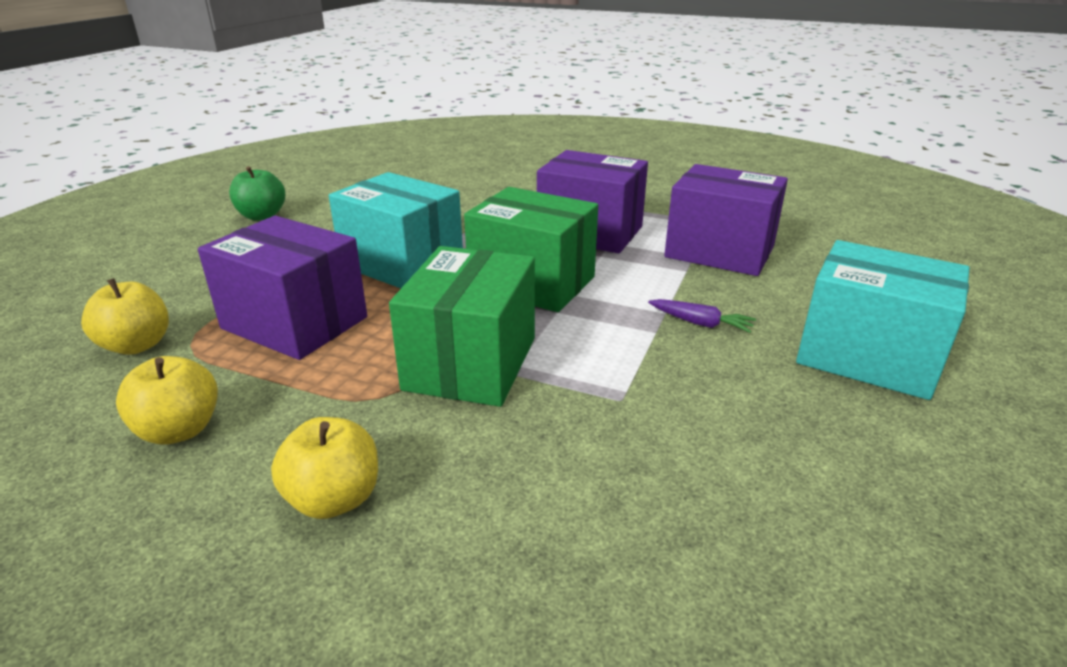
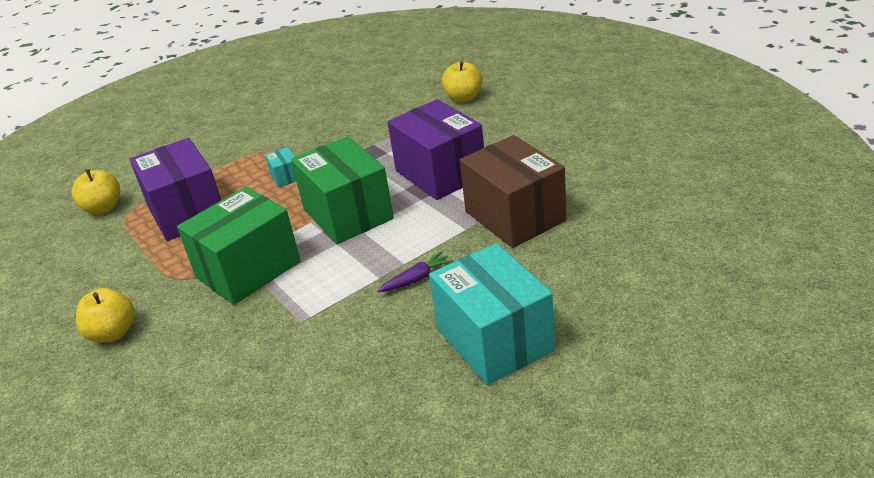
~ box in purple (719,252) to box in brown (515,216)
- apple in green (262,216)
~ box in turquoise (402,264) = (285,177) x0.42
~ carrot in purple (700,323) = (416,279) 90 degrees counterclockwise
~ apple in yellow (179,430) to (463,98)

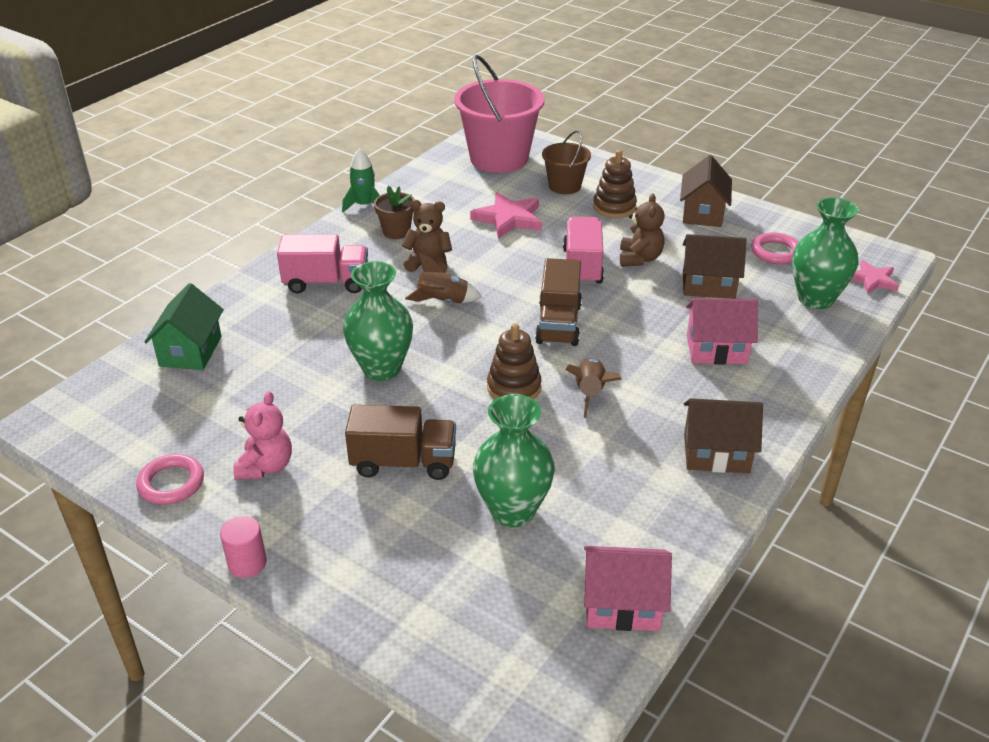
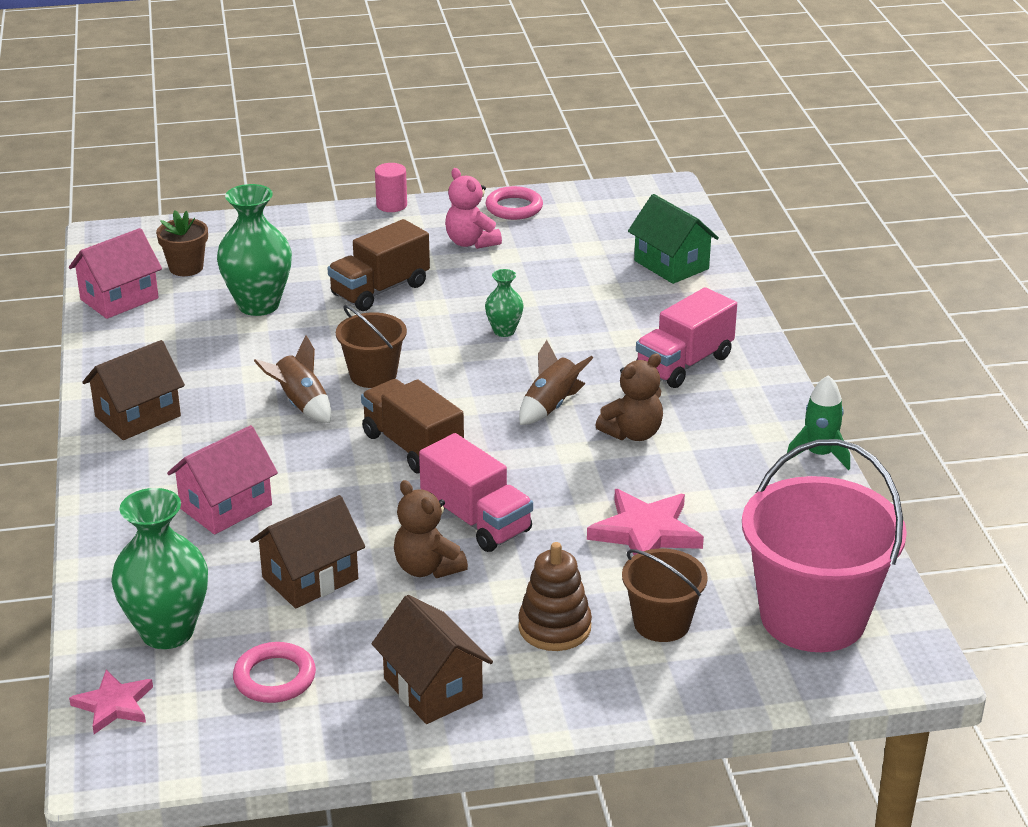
~ flower pot in brown (396,232) to (186,268)
~ vase in green (381,368) = (504,331) x0.51
~ stacking toy in brown (514,387) to bucket in brown (373,375)

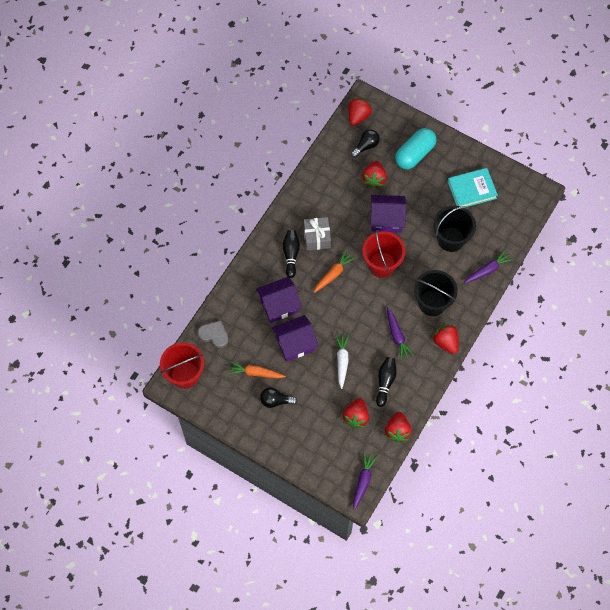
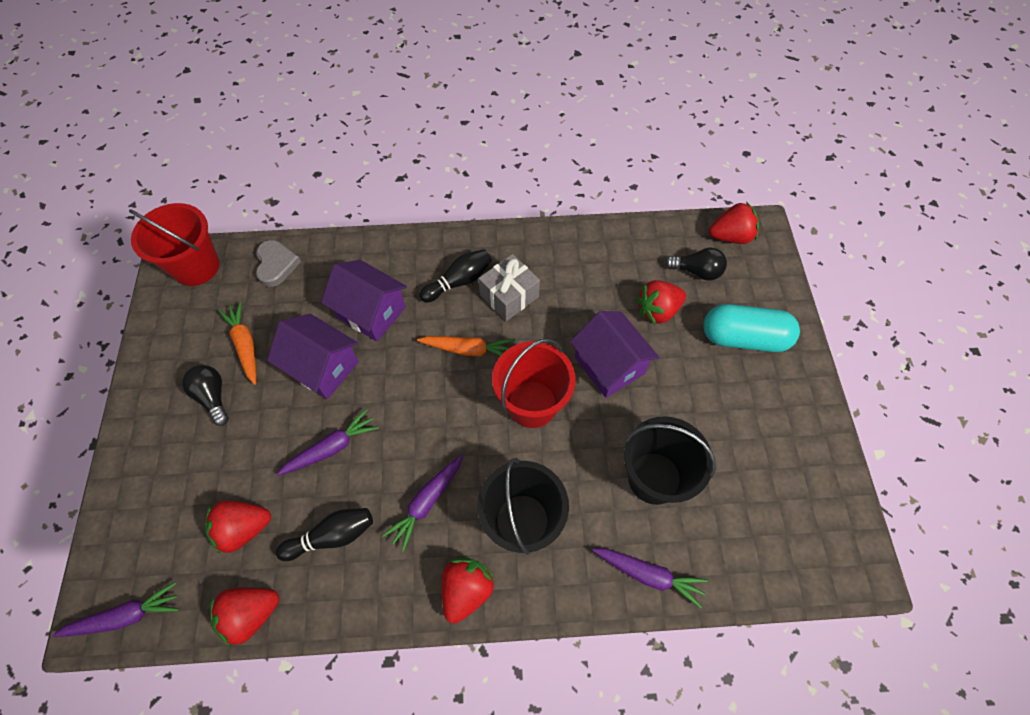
- book in turquoise (472,190)
~ carrot in white (342,361) to carrot in purple (331,448)

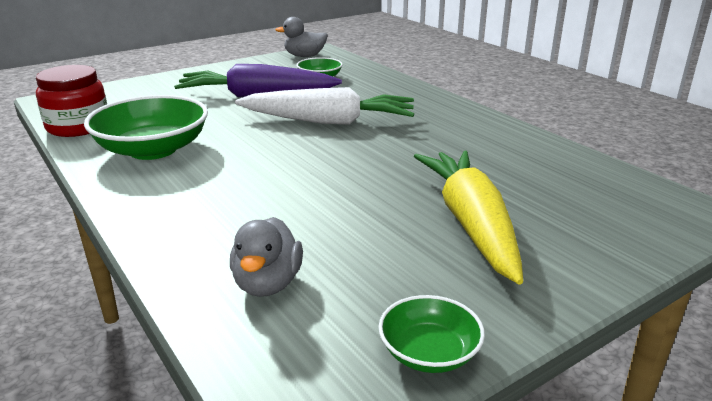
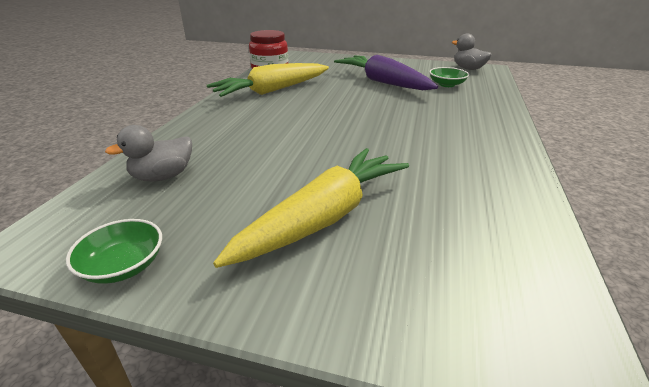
- carrot in white (329,121)
~ bowl in green (153,150) to carrot in yellow (272,91)

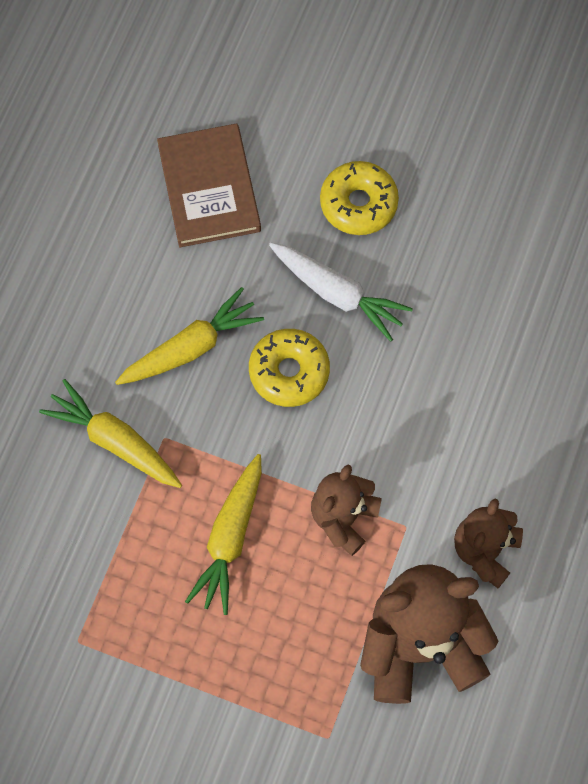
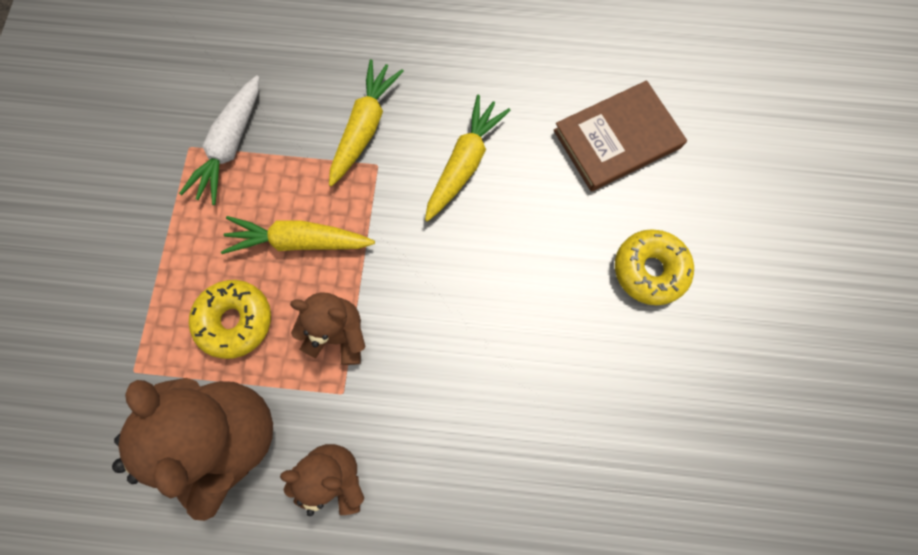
~ carrot in white (337,293) to (231,146)
~ carrot in yellow (190,347) = (464,163) 105 degrees counterclockwise
~ donut in yellow (289,372) to (236,320)

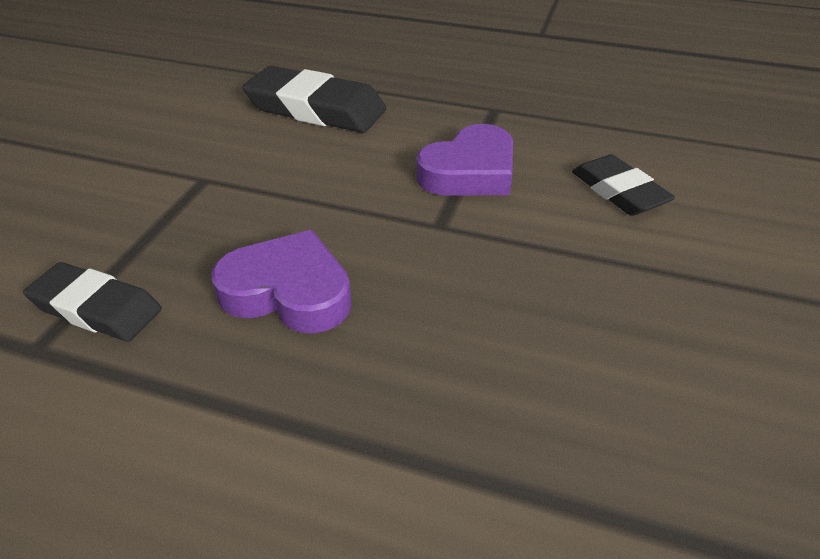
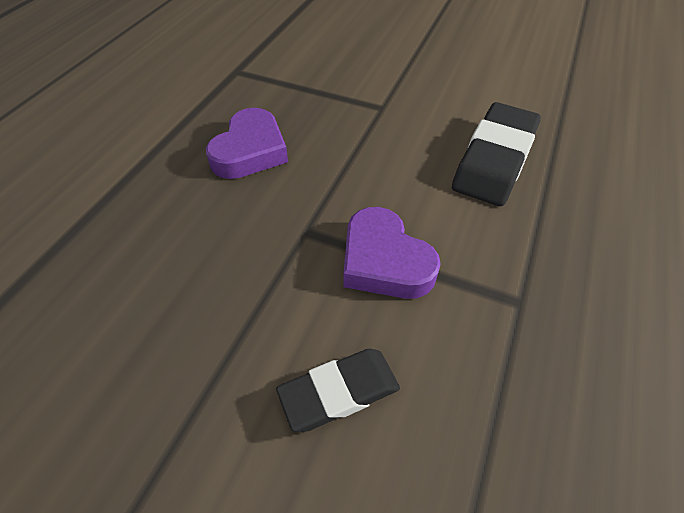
- eraser in black (96,308)

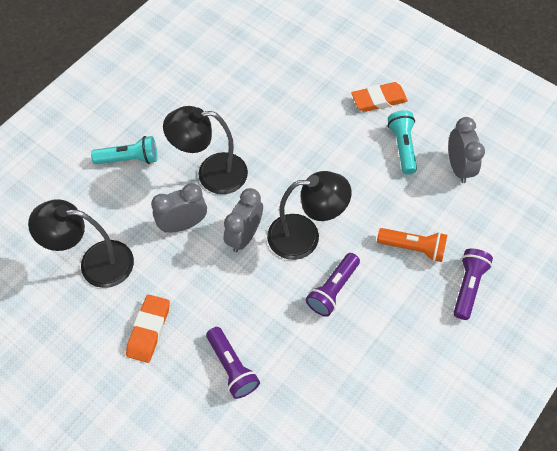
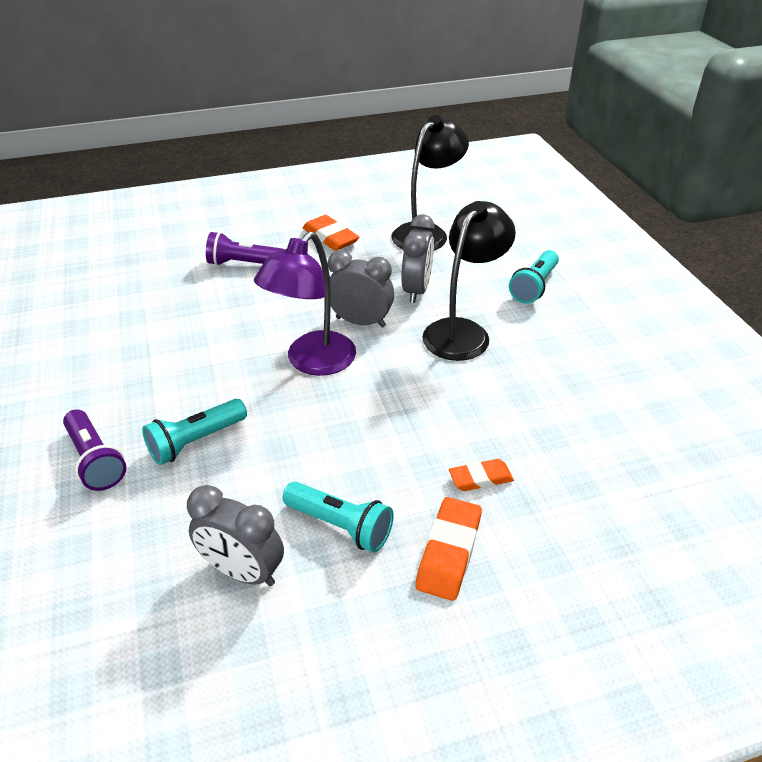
~ lamp in black (305,236) to lamp in purple (312,362)
~ clock in grey (244,236) = (360,322) 45 degrees counterclockwise
~ flashlight in orange (413,248) to flashlight in turquoise (196,441)
- flashlight in purple (333,289)
+ eraser in orange (480,478)

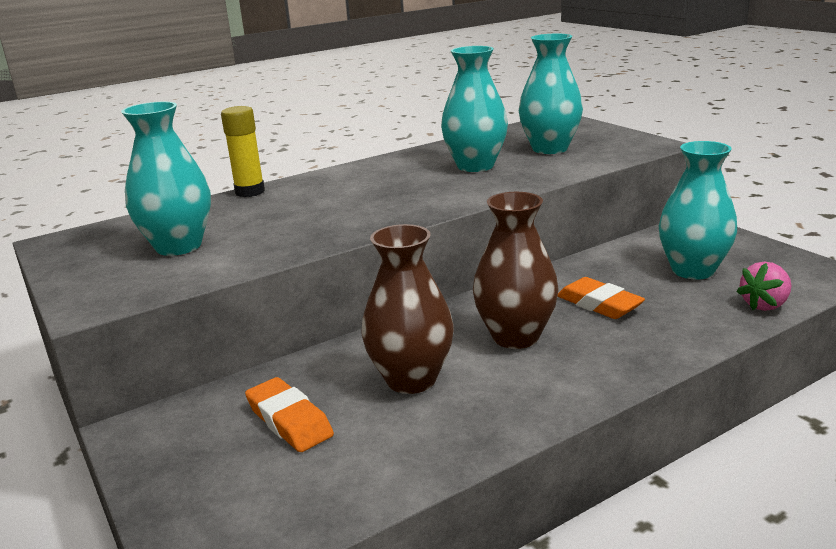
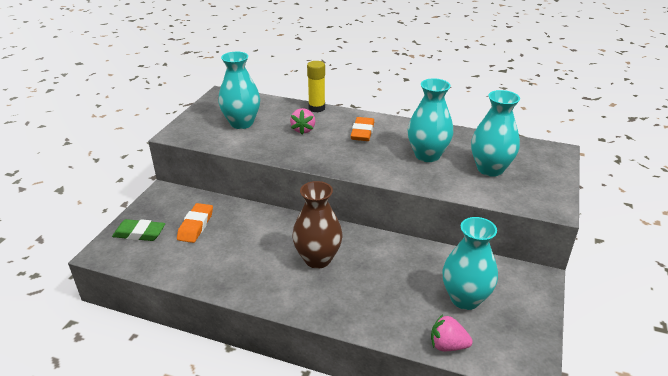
- vase in brown (411,379)
~ eraser in orange (599,304) to (362,132)
+ strawberry in pink (303,130)
+ eraser in green (139,233)

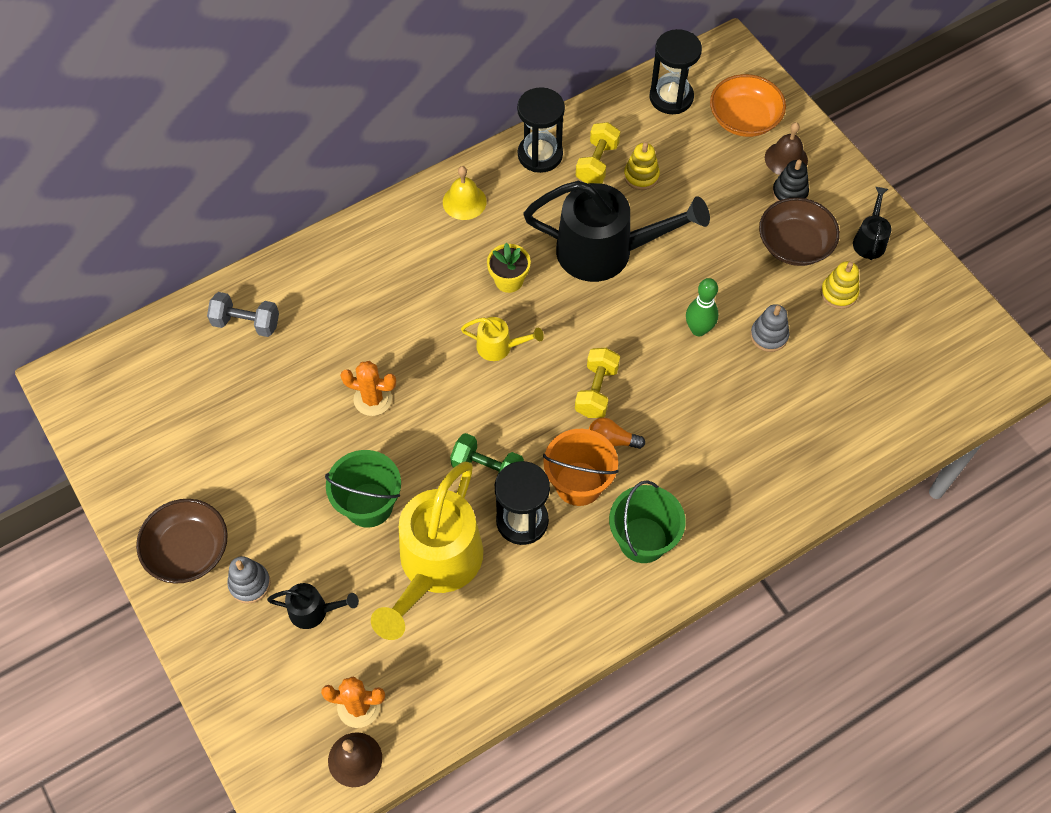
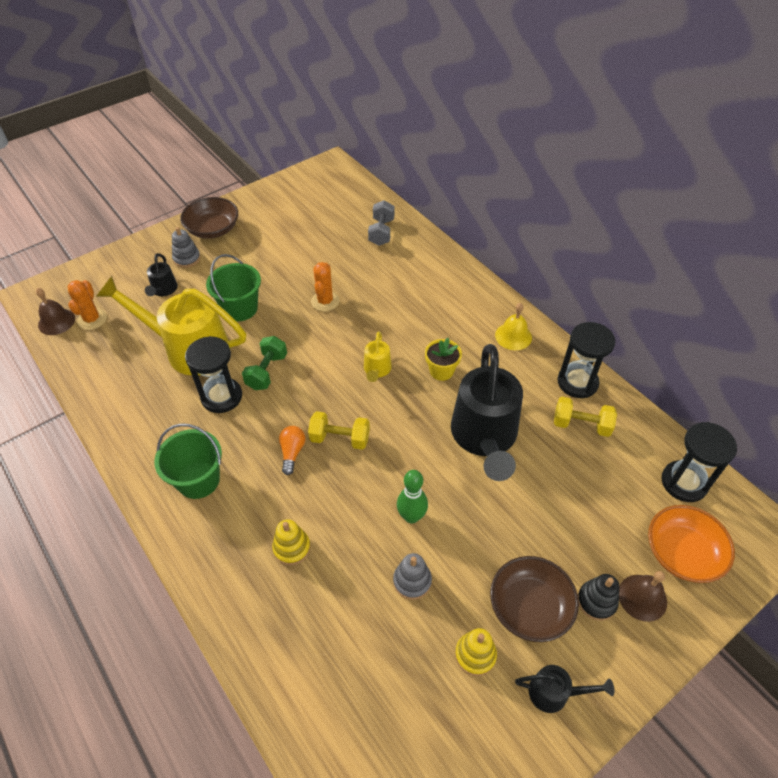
~ stacking toy in yellow (641,176) to (292,548)
- bucket in orange (578,483)

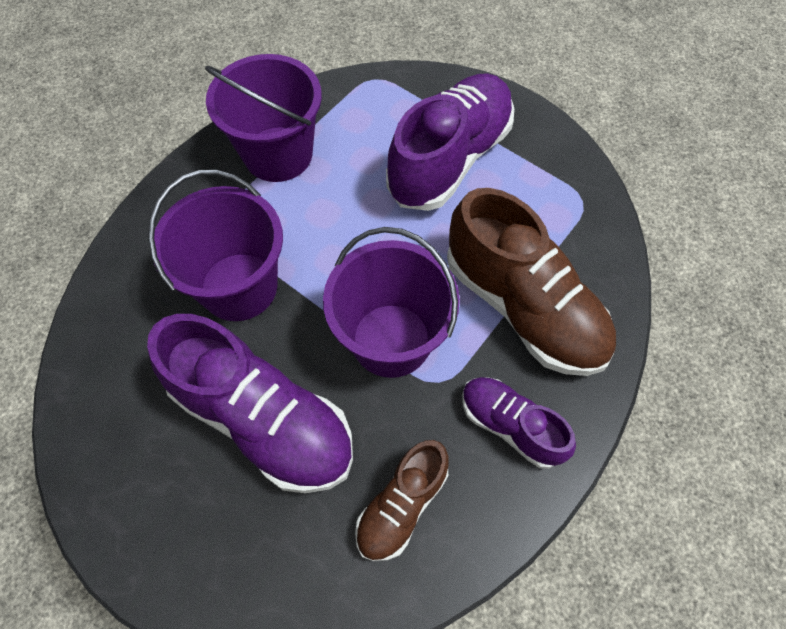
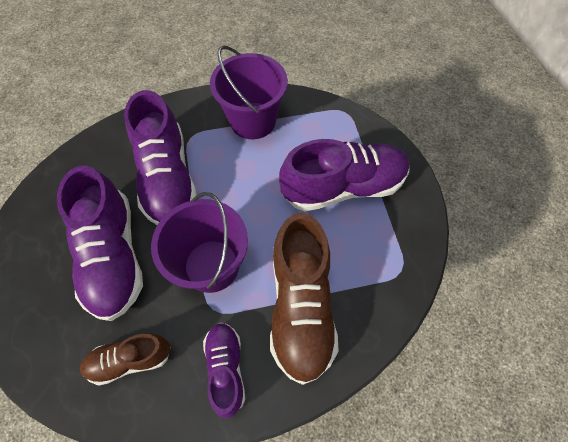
~ bucket in purple (239,286) to shoe in purple (167,178)

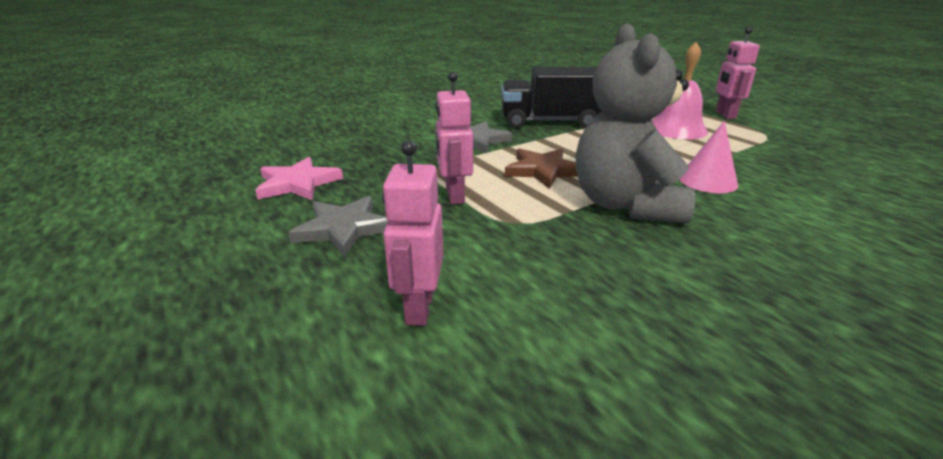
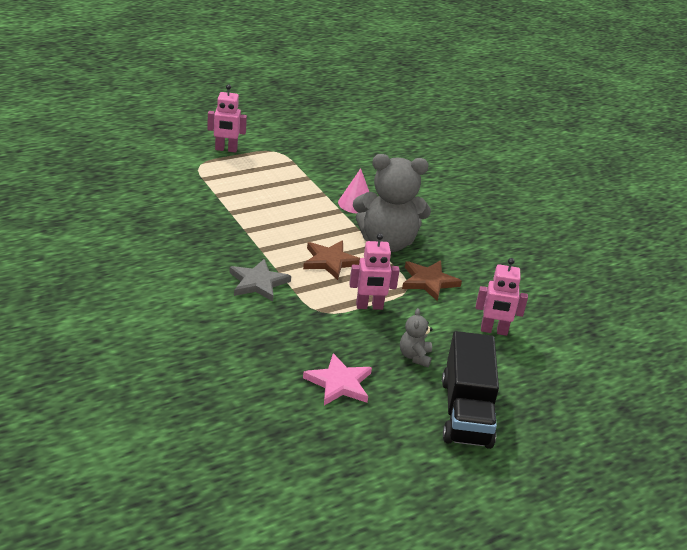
- bell in pink (676,129)
~ truck in black (551,122) to (465,412)
~ star in grey (344,229) to teddy bear in grey (415,356)
+ star in brown (429,281)

